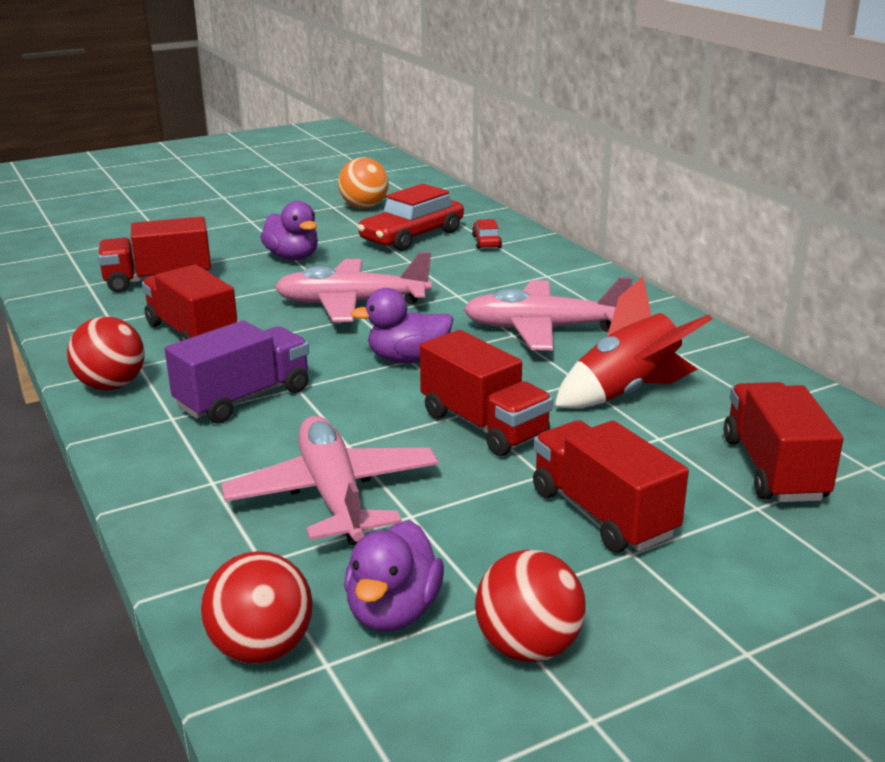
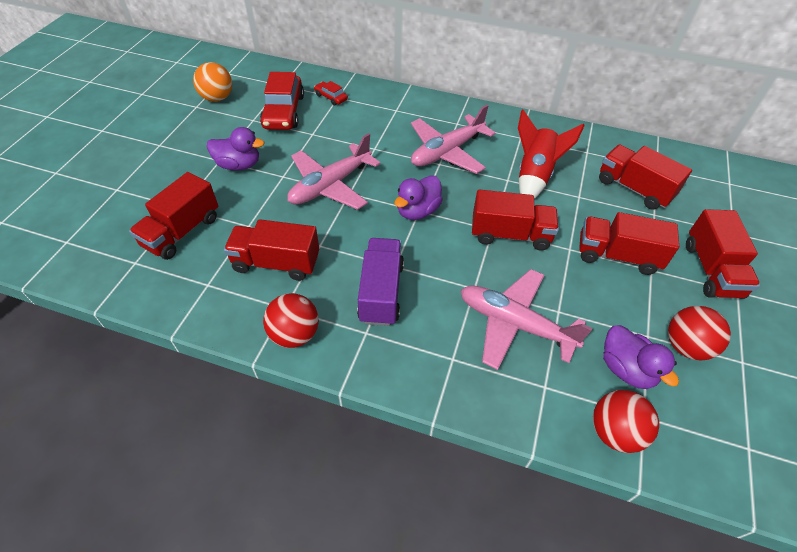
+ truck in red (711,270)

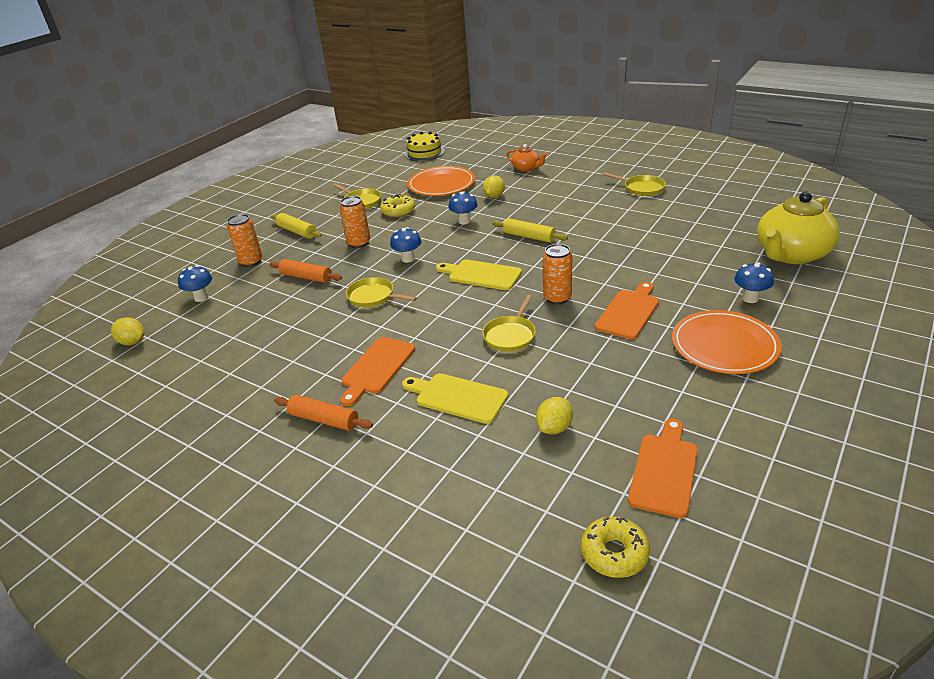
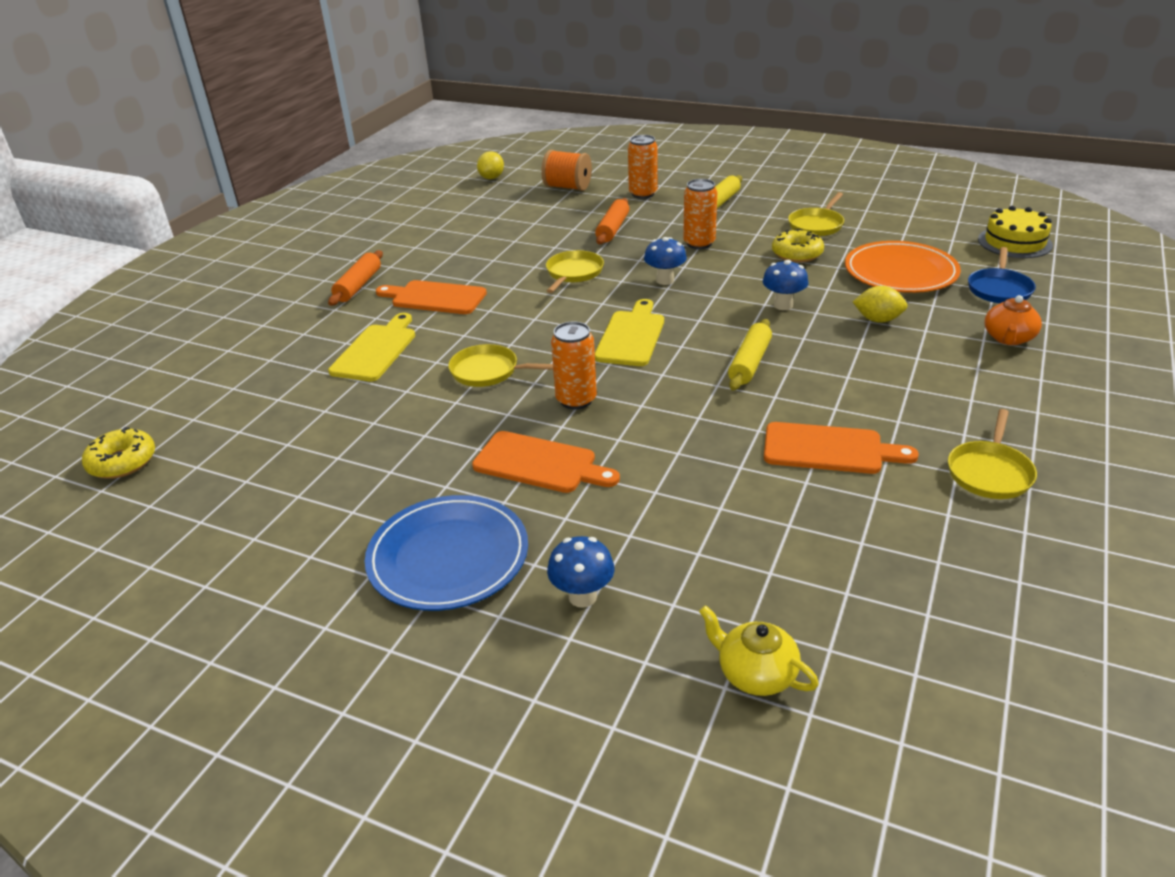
~ teapot in yellow (791,254) = (755,673) x0.49
~ mushroom in blue (201,297) to spool in orange (567,187)
~ plate in orange (724,345) to plate in blue (448,557)
- lemon in yellow (554,428)
~ cutting board in orange (664,471) to (828,449)
+ pan in blue (999,289)

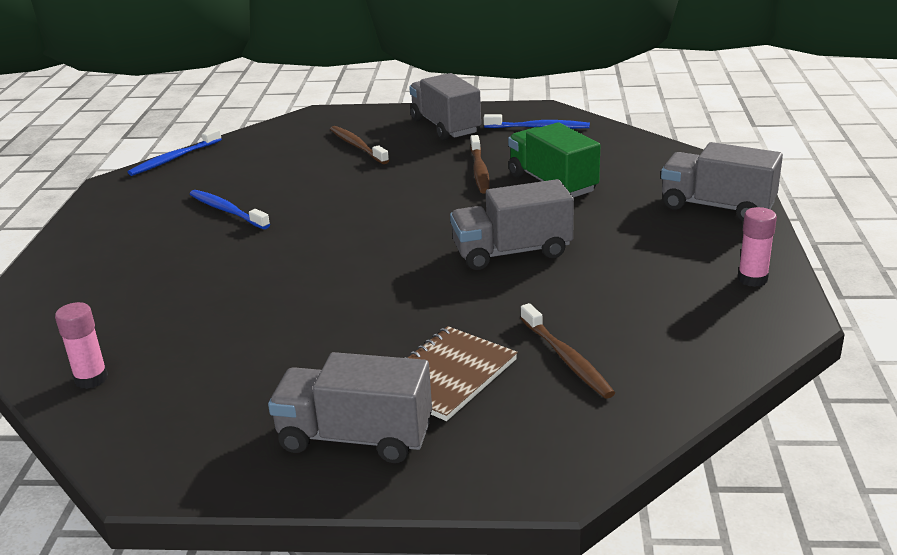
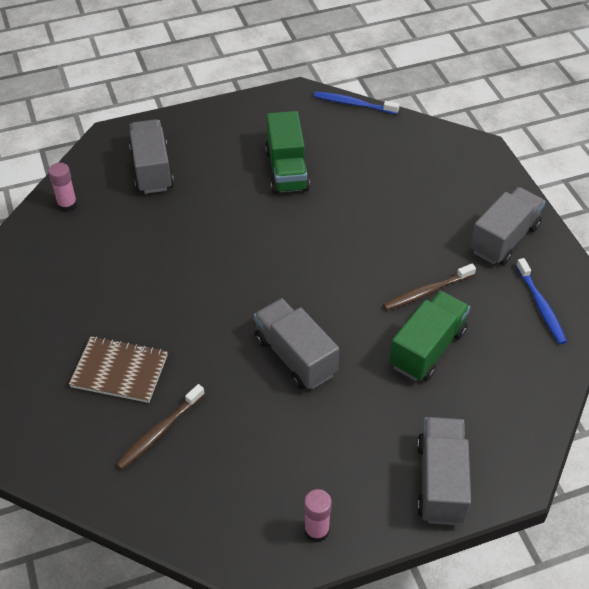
- toothbrush in brown (357,146)
~ toothbrush in blue (227,211) to truck in green (286,170)
~ truck in grey (355,437) to (152,170)

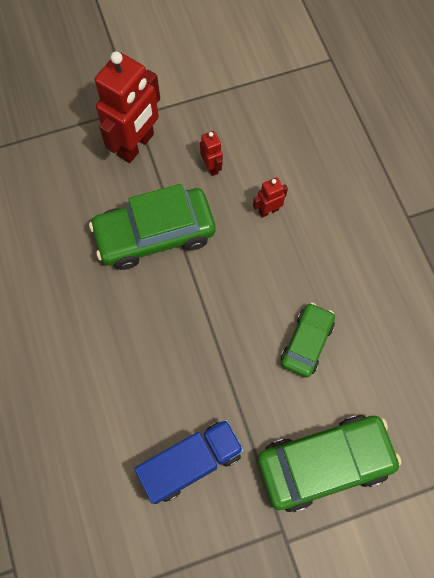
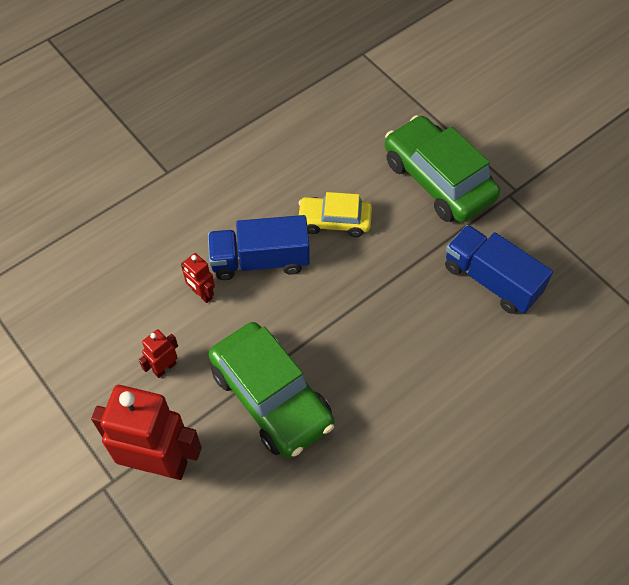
~ car in green (306,342) to car in yellow (334,221)
+ truck in blue (260,260)

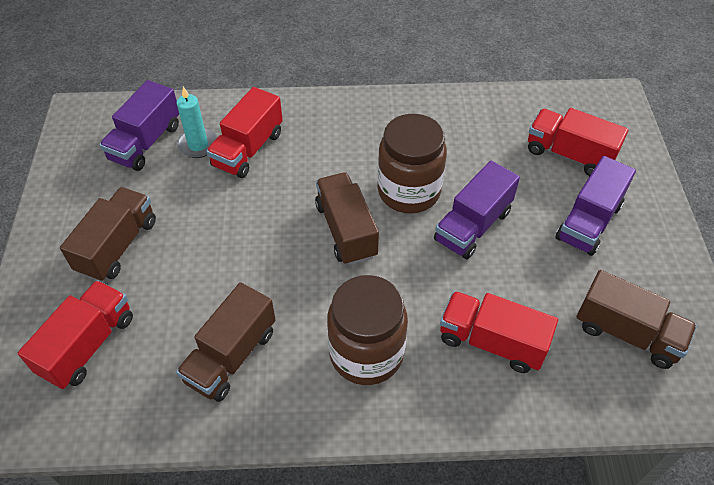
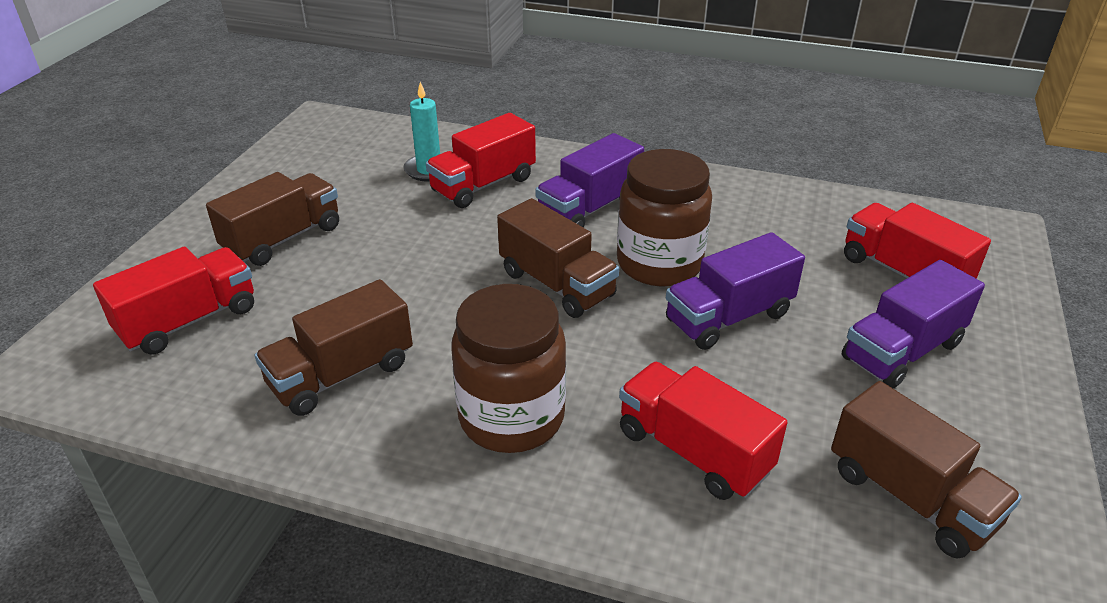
~ truck in purple (146,142) to (589,209)
~ truck in brown (346,230) = (557,284) 135 degrees clockwise

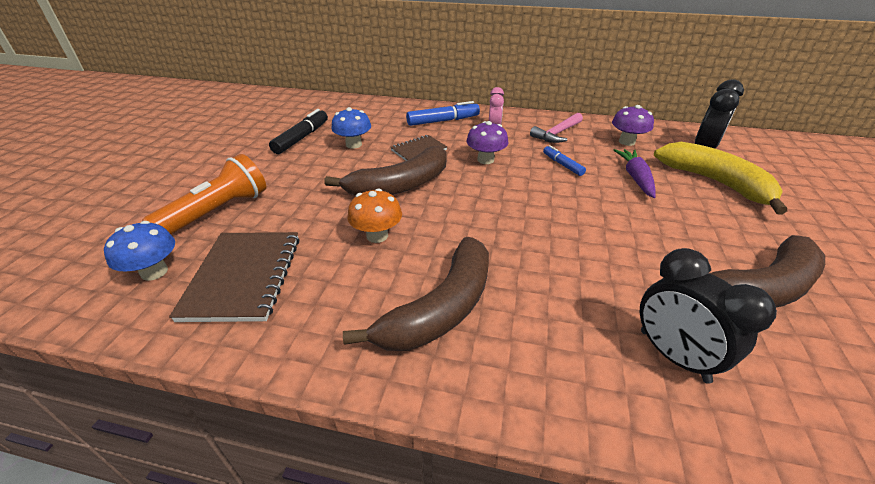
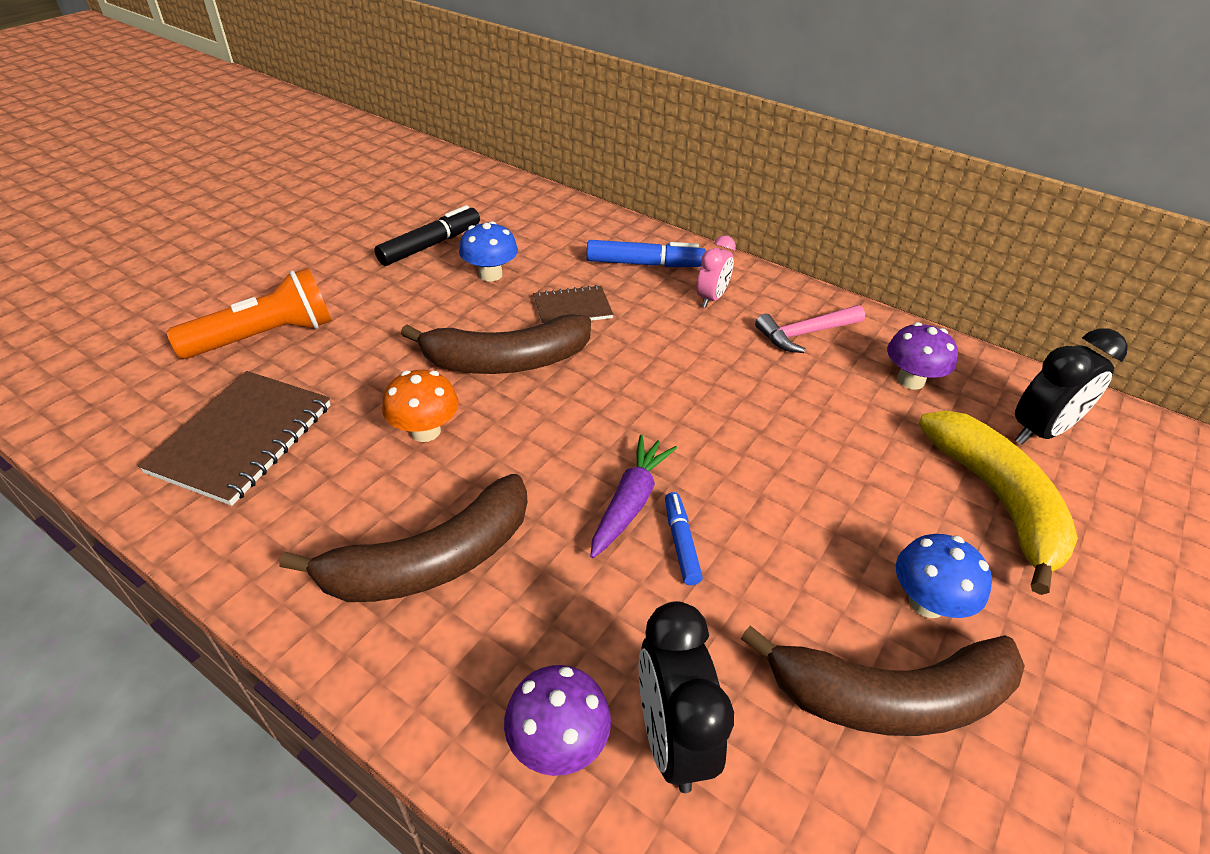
~ mushroom in purple (485,160) to (558,742)
~ marker in blue (562,165) to (681,543)
~ carrot in purple (635,178) to (630,502)
~ mushroom in blue (154,272) to (926,602)

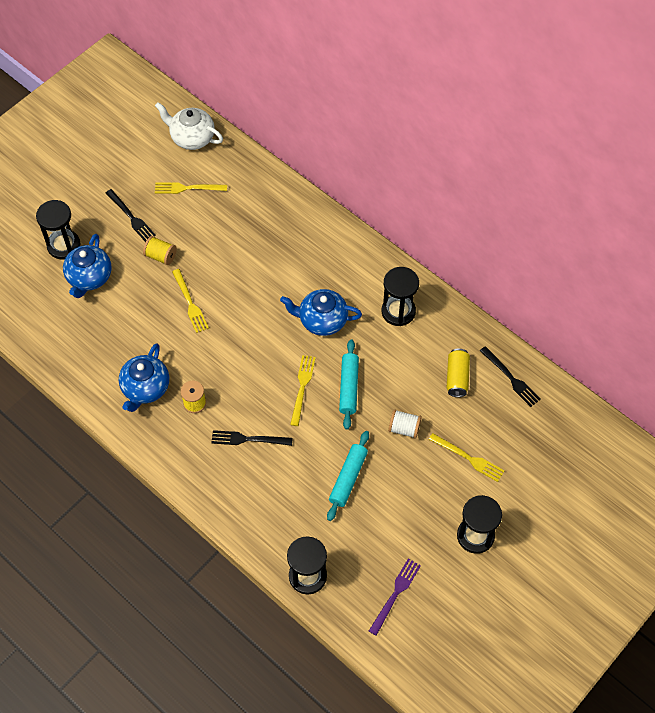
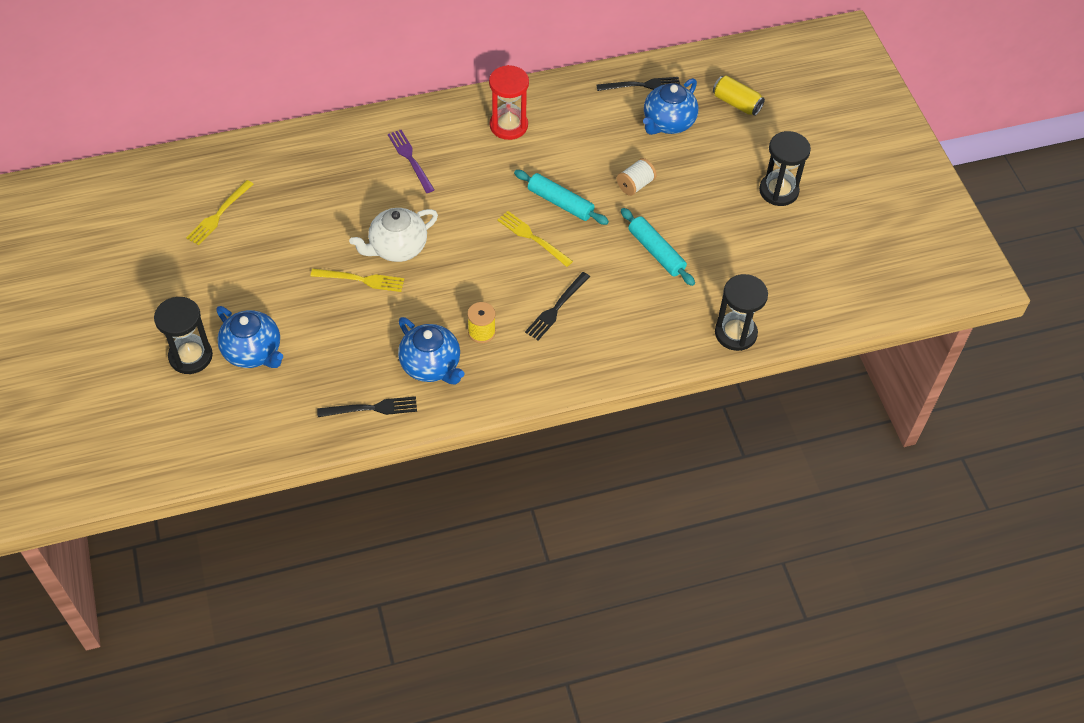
~ teapot in white (192,138) to (397,248)
~ fork in black (131,217) to (372,408)
- spool in yellow (161,256)
~ hourglass in black (398,311) to hourglass in red (508,125)
~ teapot in blue (322,320) to (668,123)
~ can in yellow (457,377) to (736,103)
- fork in yellow (468,458)
~ fork in purple (395,594) to (410,159)

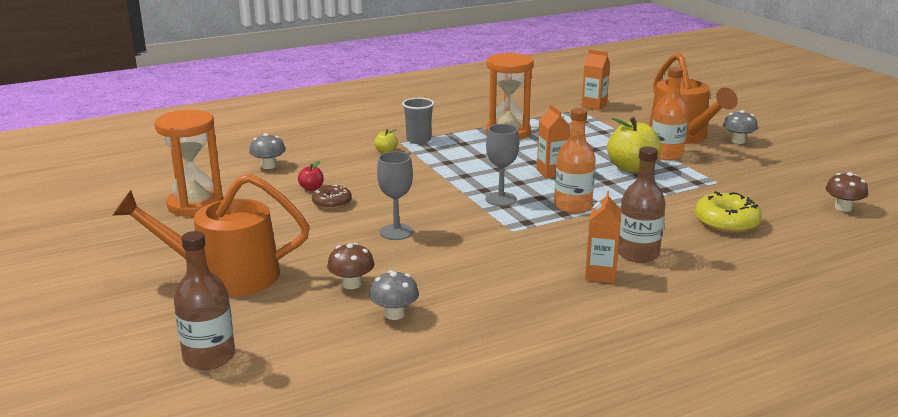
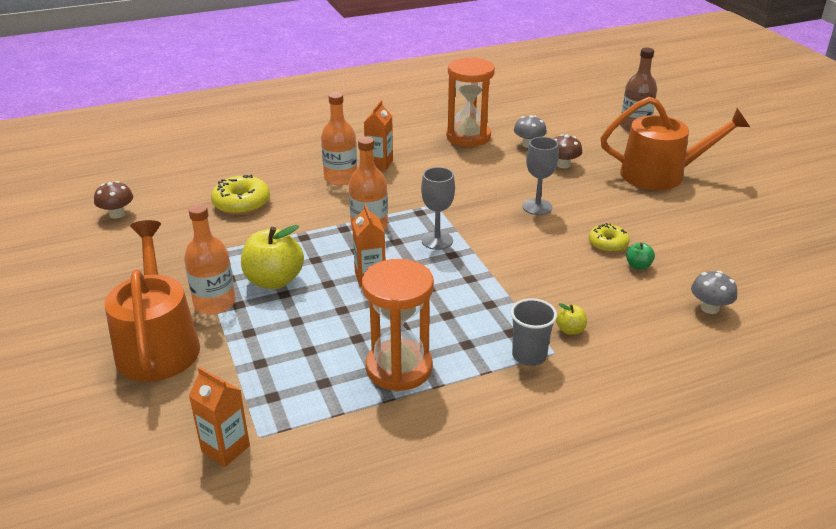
~ hourglass in orange (195,205) to (468,137)
- mushroom in grey (738,141)
~ bottle in brown (638,254) to bottle in orange (340,178)
~ apple in red (311,188) to apple in green (638,266)
~ donut in brown (332,203) to donut in yellow (608,244)

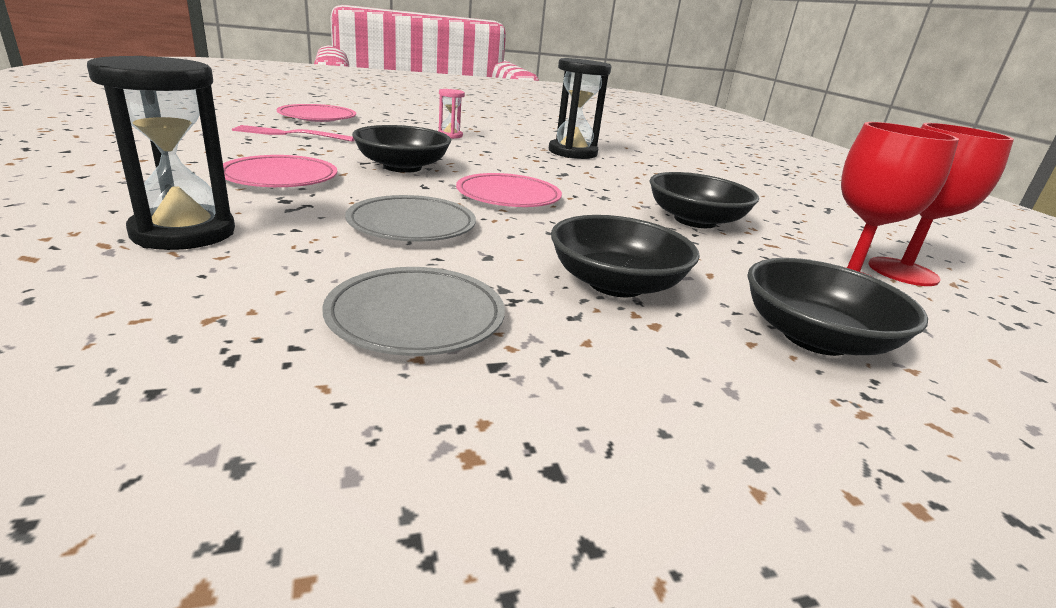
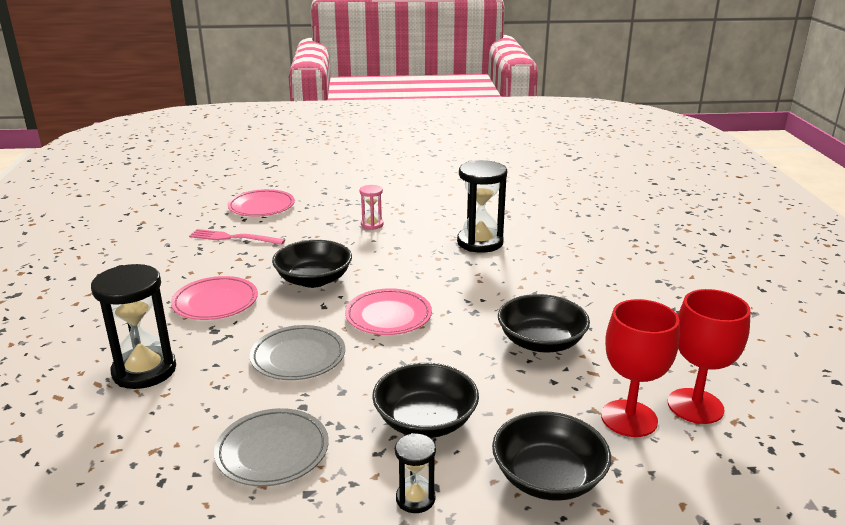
+ hourglass in black (415,499)

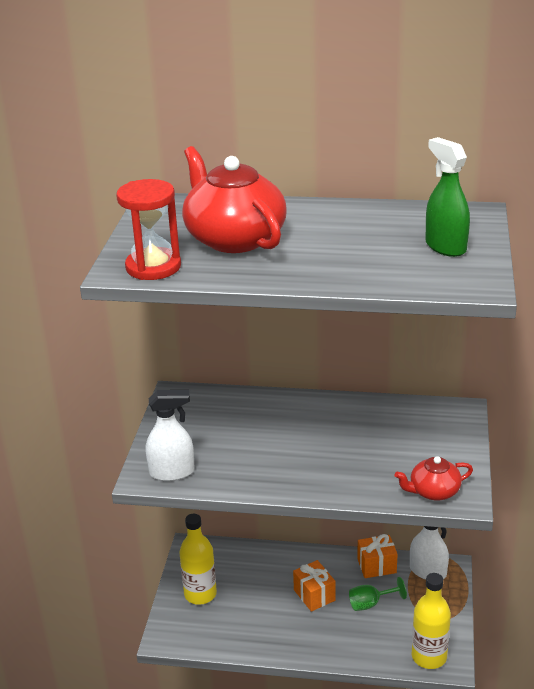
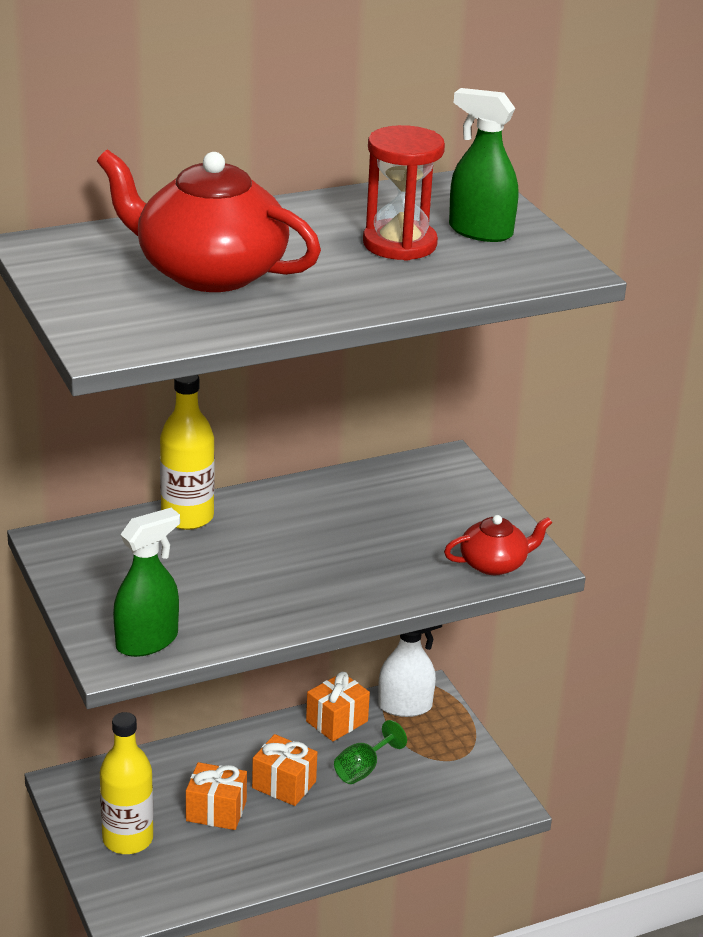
~ hourglass in red (153,267) to (399,244)
~ spray bottle in white (172,472) to spray bottle in green (147,641)
~ teapot in red (433,491) = (494,564) 150 degrees counterclockwise
~ bottle in yellow (429,657) to (187,517)
+ gift in orange (216,811)

